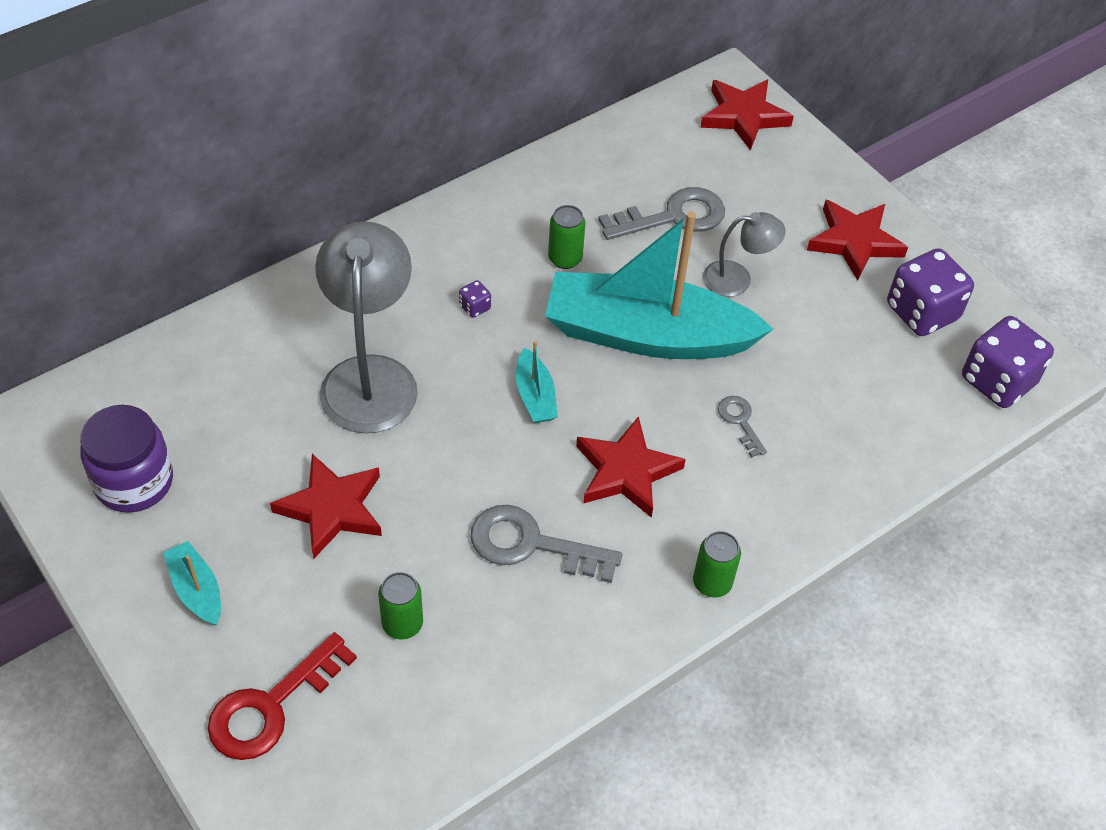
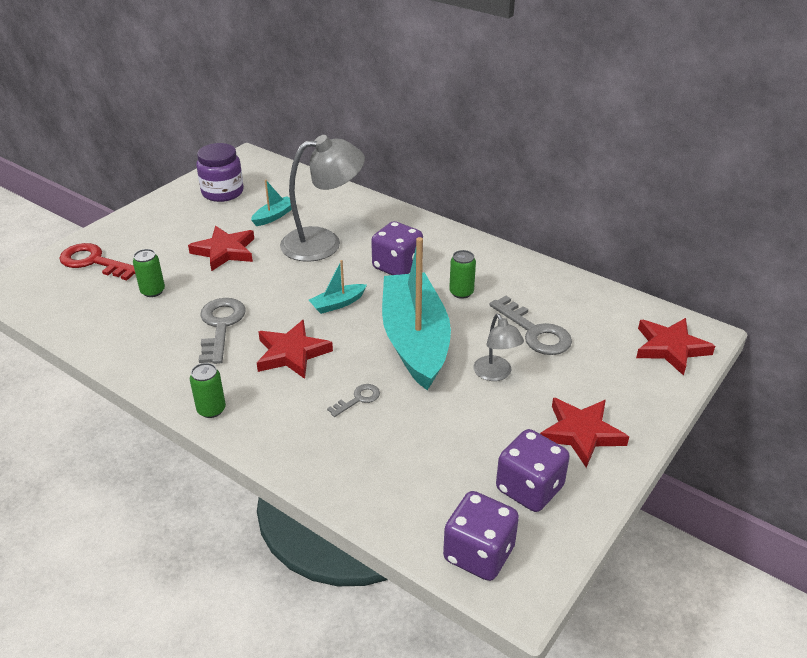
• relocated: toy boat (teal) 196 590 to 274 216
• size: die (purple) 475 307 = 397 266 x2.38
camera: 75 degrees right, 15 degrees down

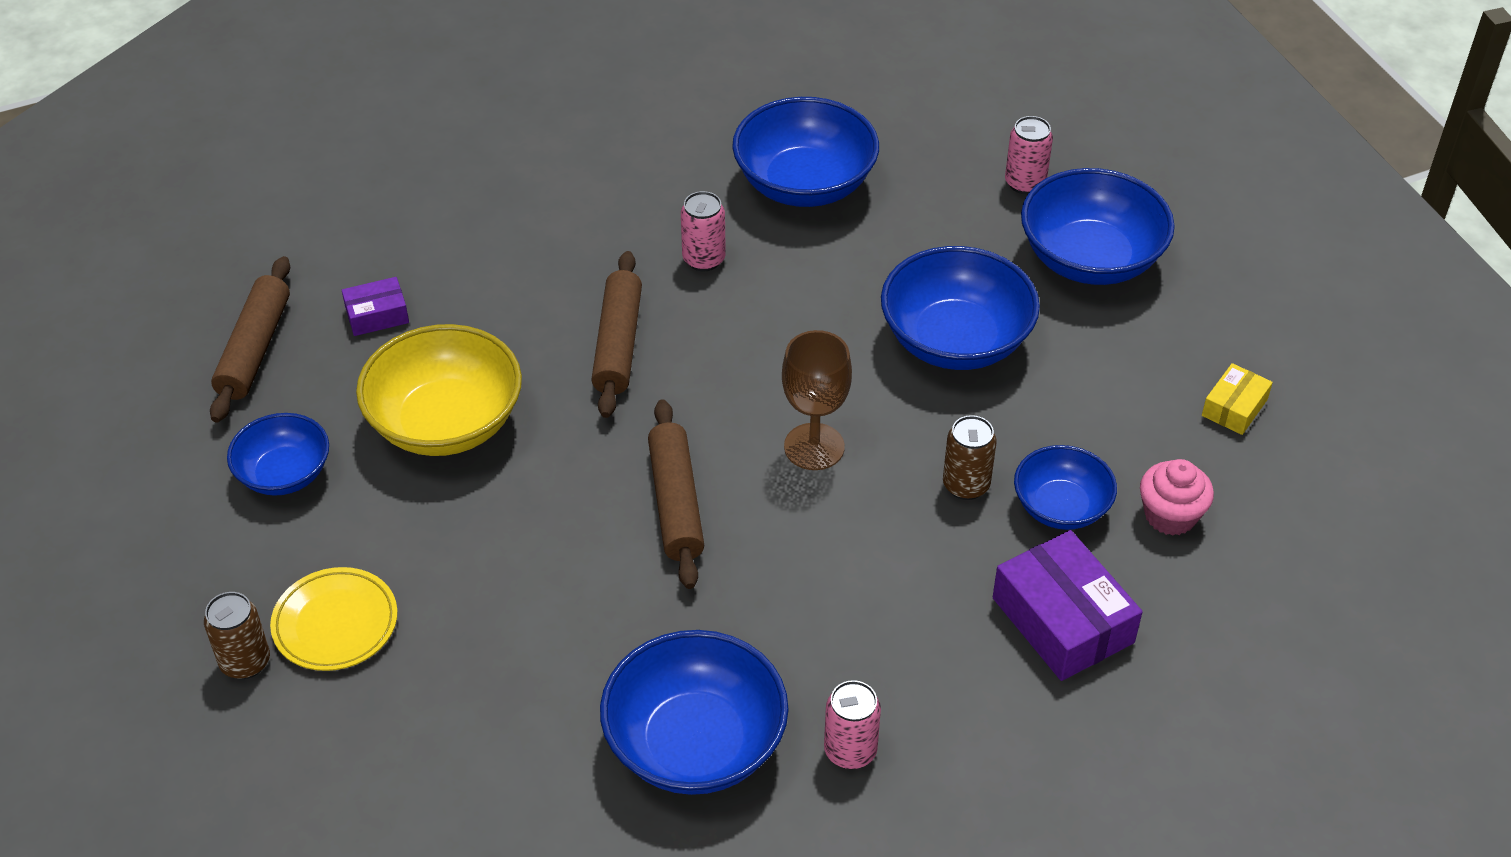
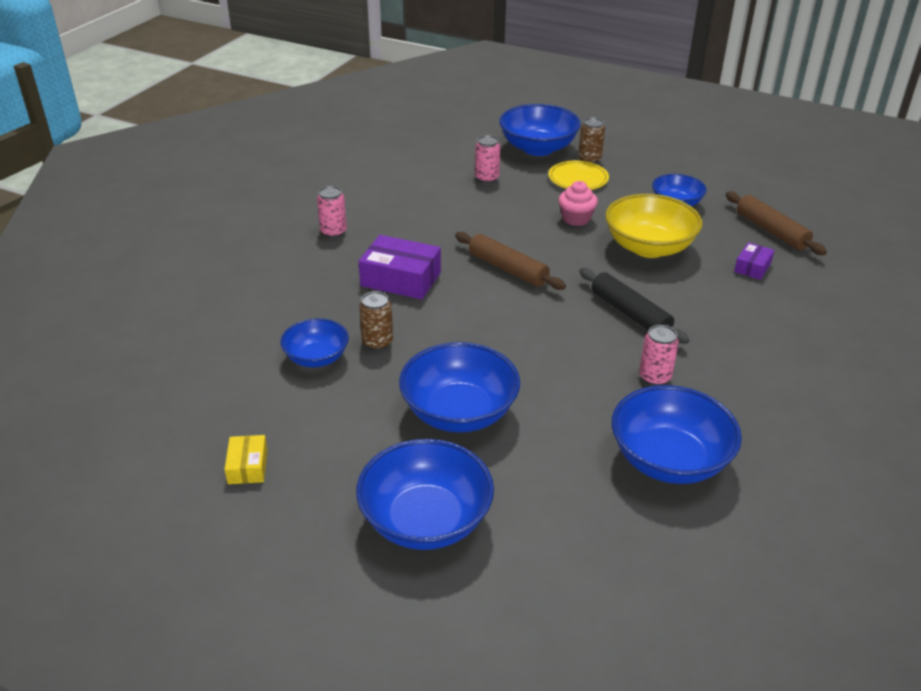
• colour: pastry roller (brown) 618 344 to pastry roller (black) 630 313
• relocated: serving bowl (royal blue) 695 744 to 538 148
• missing: chalice (brown) 814 447
• relocated: box (purple) 1063 620 to 401 279
• relocated: tin (rose-pink) 1025 183 to 487 178
• relocated: muffin (rose-pink) 1170 515 to 576 219
camera: 140 degrees right, 10 degrees down

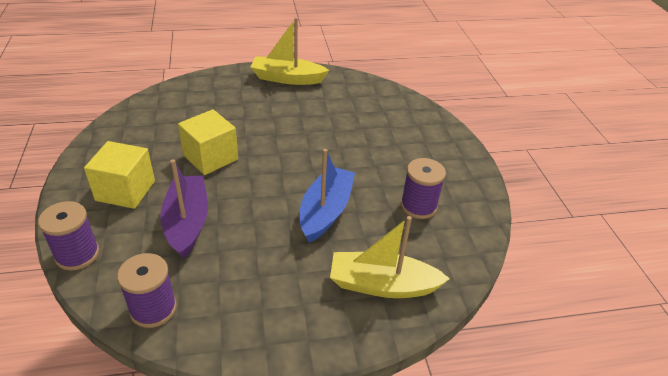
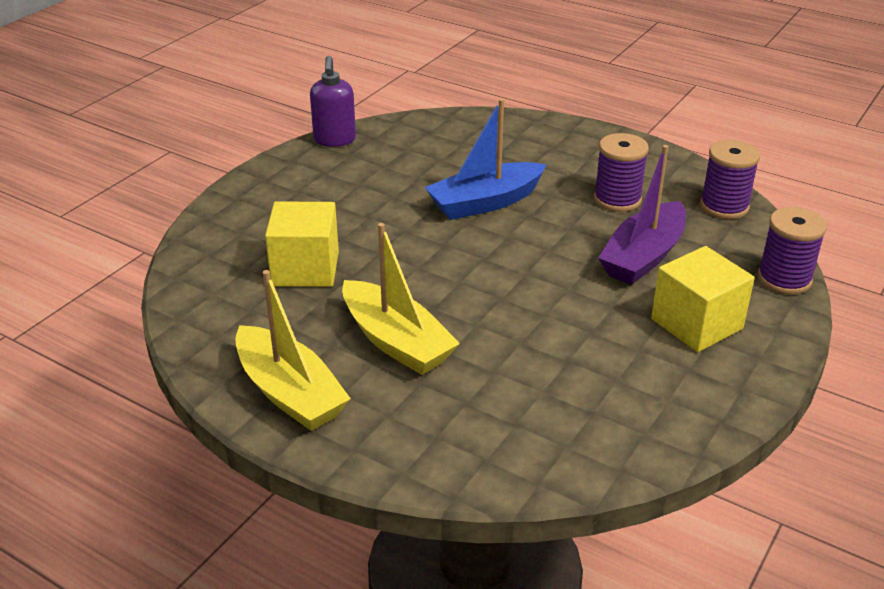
• relocated: block (bright yellow) 210 157 to 305 269
• relocated: toy boat (bright yellow) 382 285 to 396 341
• relocated: spool (purple) 418 206 to 617 199
• appeared: soap dispenser (purple) 334 140
camera: 135 degrees left, 5 degrees down

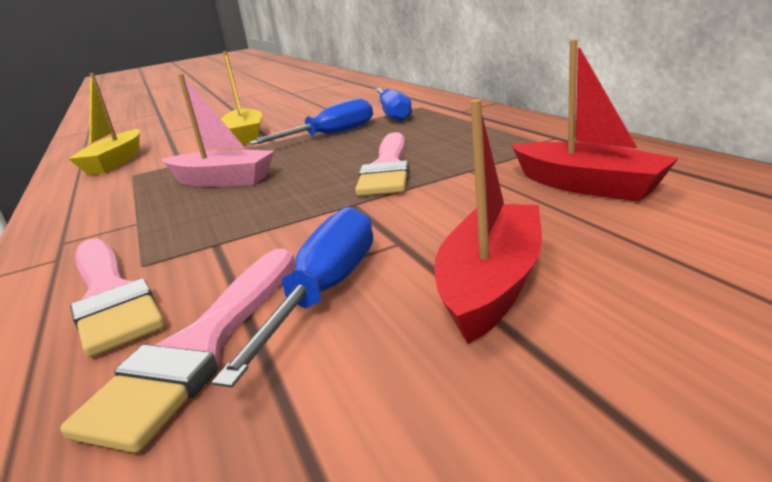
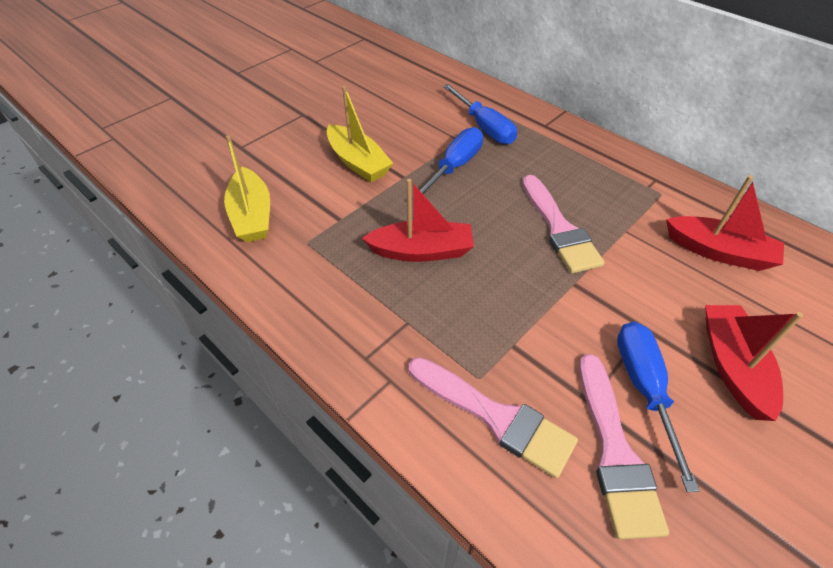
• colour: toy boat (rose-pink) 222 181 to toy boat (crimson) 422 251
camera: 25 degrees left, 25 degrees up

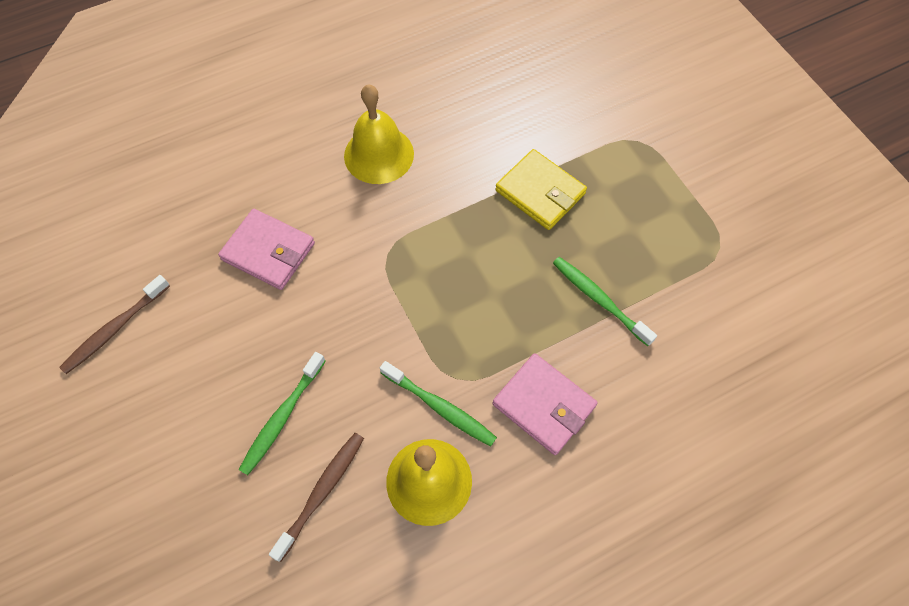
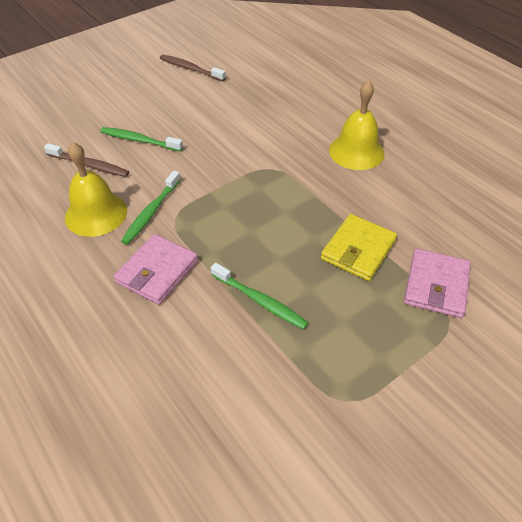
• relocated: billfold (rose-pink) 268 251 to 436 285
• spun: tooth brush (emerald) 599 300 = 260 301 90 degrees clockwise
camera: 80 degrees right, 15 degrees down

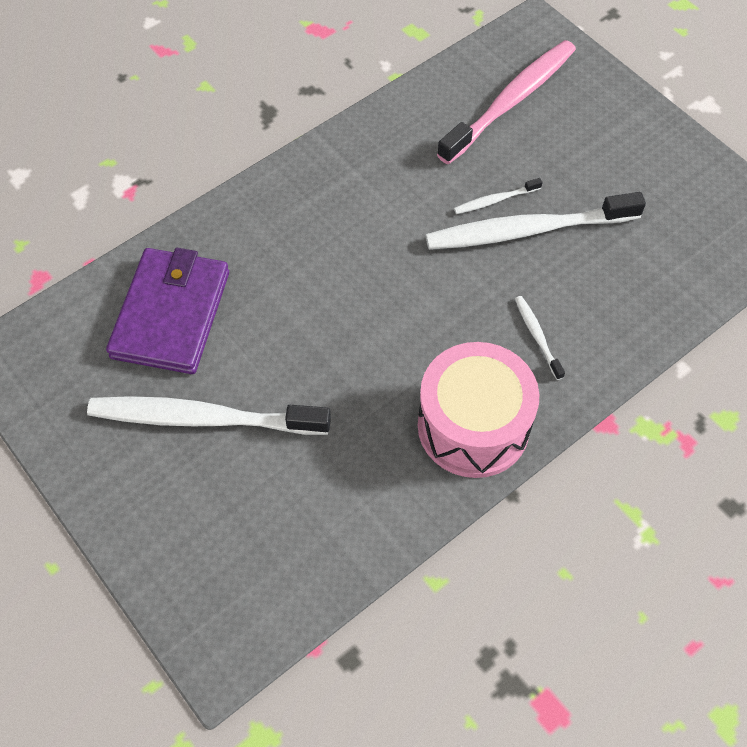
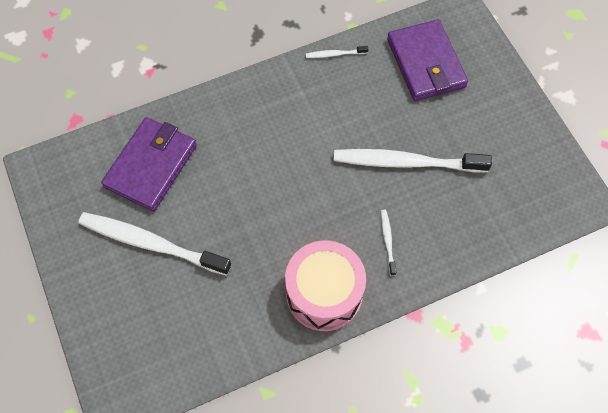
• exchanged: tooth brush (rose-pink) 511 101 to billfold (purple) 426 63
• relocated: tooth brush (snow-white) 495 200 to 335 54
camera: 15 degrees right, 5 degrees up

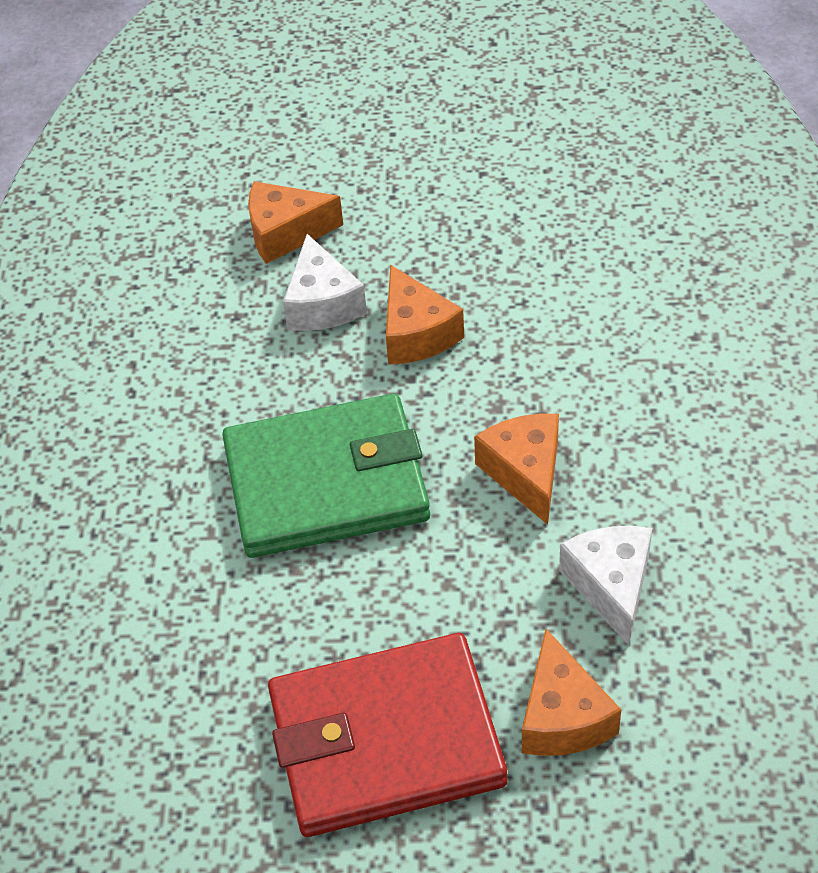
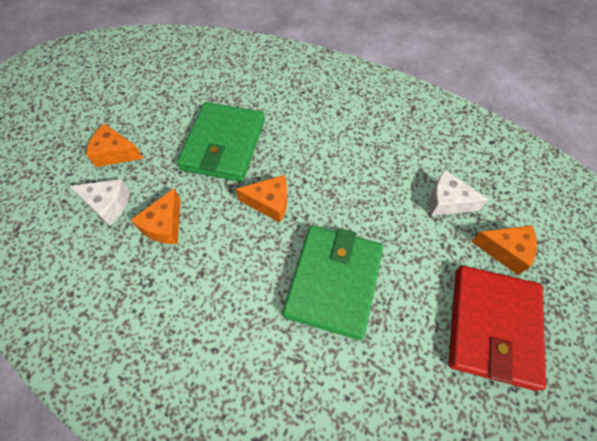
• relocated: cheese (snow-white) 322 304 to 108 205
• relocated: cheese (orange-coloured) 525 473 to 115 153
• appeared: billfold (emerald) 224 144
camera: 65 degrees left, 10 degrees up

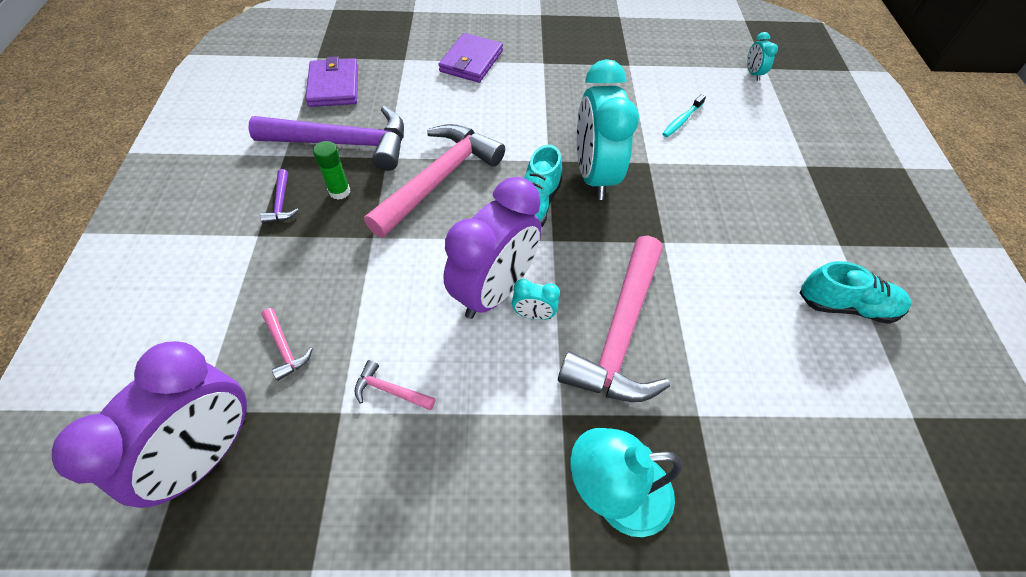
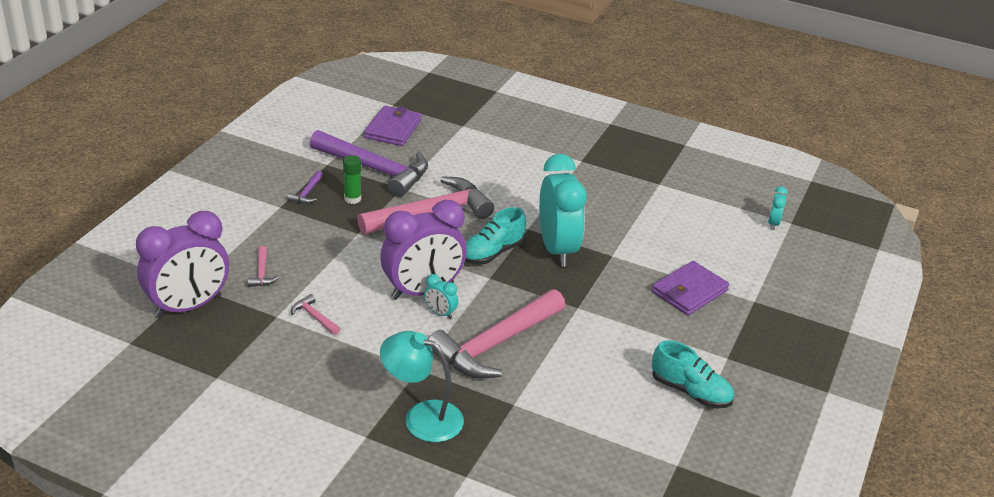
• relocated: billfold (purple) 471 61 to 689 291
• spun: alarm clock (teal) 594 175 = 557 249 150 degrees clockwise
• missing: tooth brush (teal) 681 120
camera: 25 degrees right, 20 degrees down

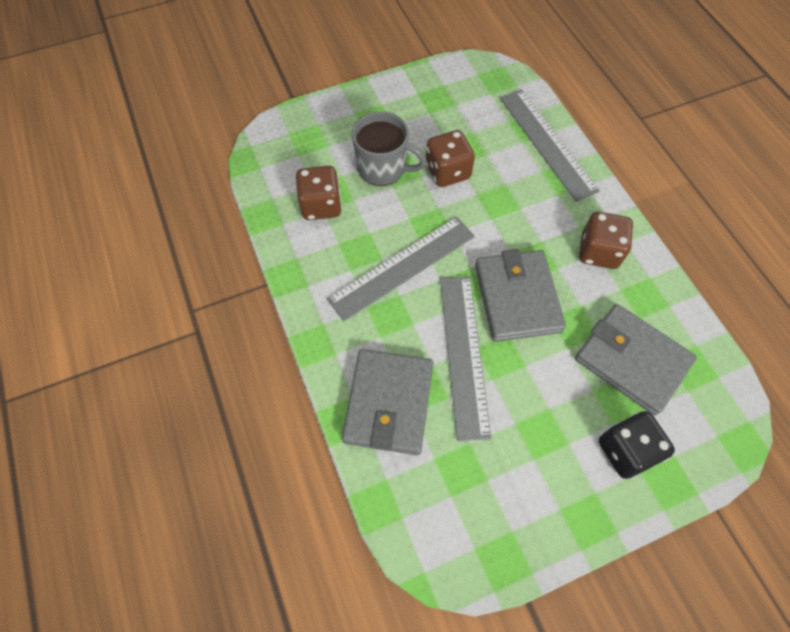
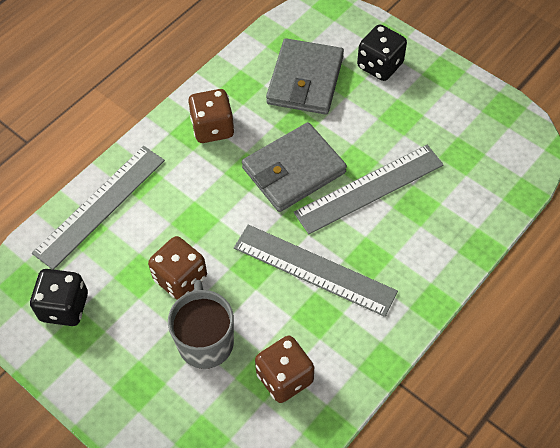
• missing: billfold (grey) 388 403
• appeared: die (black) 64 307
camera: 115 degrees left, 5 degrees down

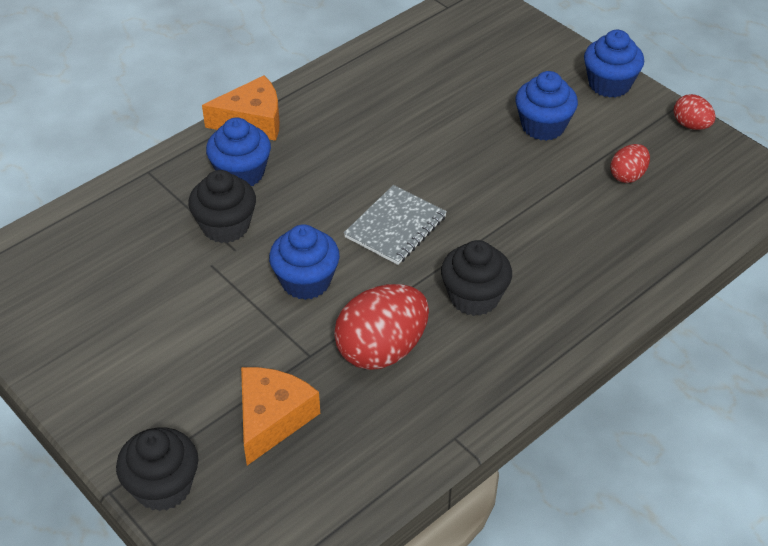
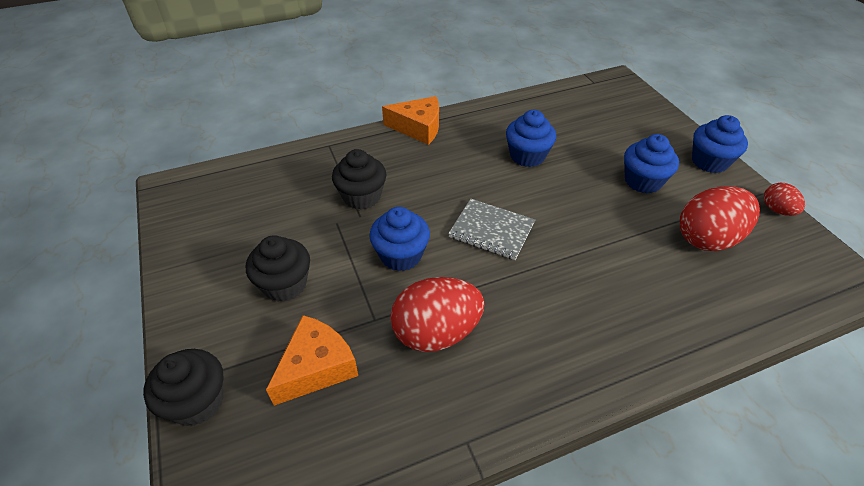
• relocated: muffin (royal blue) 241 173 to 527 156
• spun: exercise book (grey) 396 227 = 491 231 60 degrees clockwise
• relocated: muffin (black) 474 297 to 285 284
• size: egg (crimson) 628 176 = 707 238 x1.93
camera: 20 degrees right, 0 degrees up

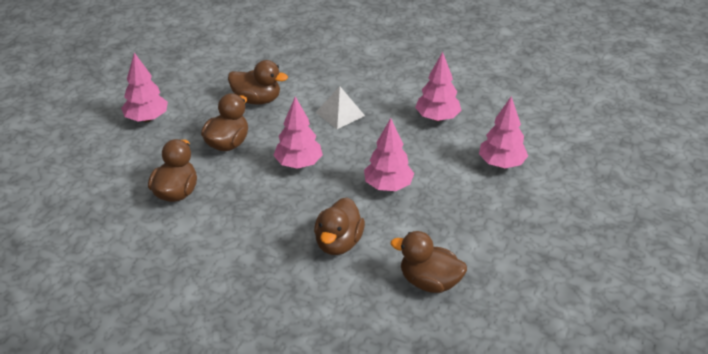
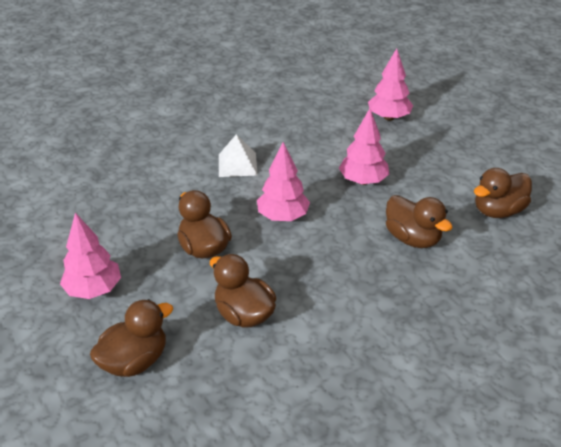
• relocated: duck (brown) 257 100 to 134 361
• missing: toy tree (rose-pink) 437 118
camera: 55 degrees left, 0 degrees up

